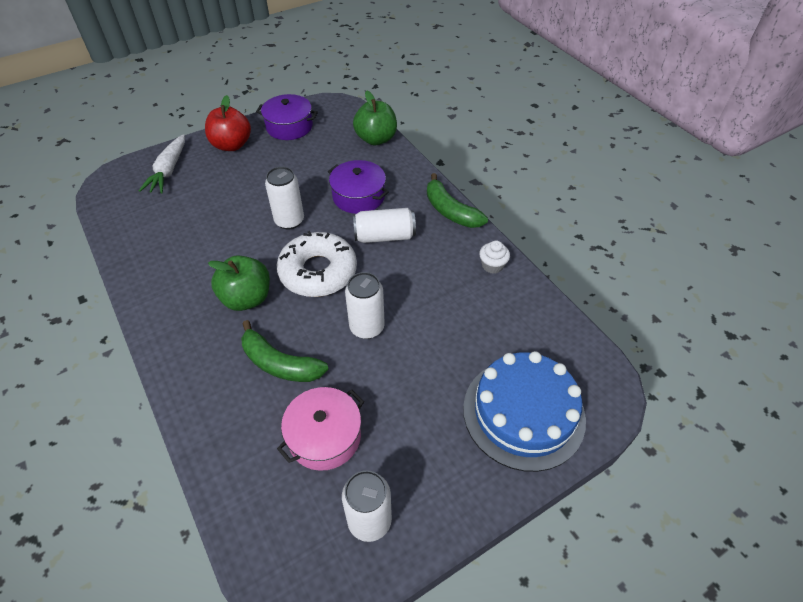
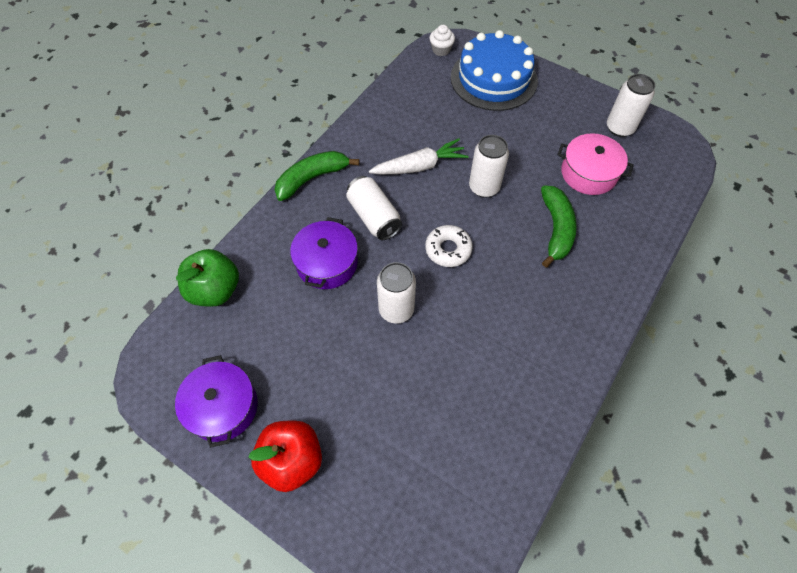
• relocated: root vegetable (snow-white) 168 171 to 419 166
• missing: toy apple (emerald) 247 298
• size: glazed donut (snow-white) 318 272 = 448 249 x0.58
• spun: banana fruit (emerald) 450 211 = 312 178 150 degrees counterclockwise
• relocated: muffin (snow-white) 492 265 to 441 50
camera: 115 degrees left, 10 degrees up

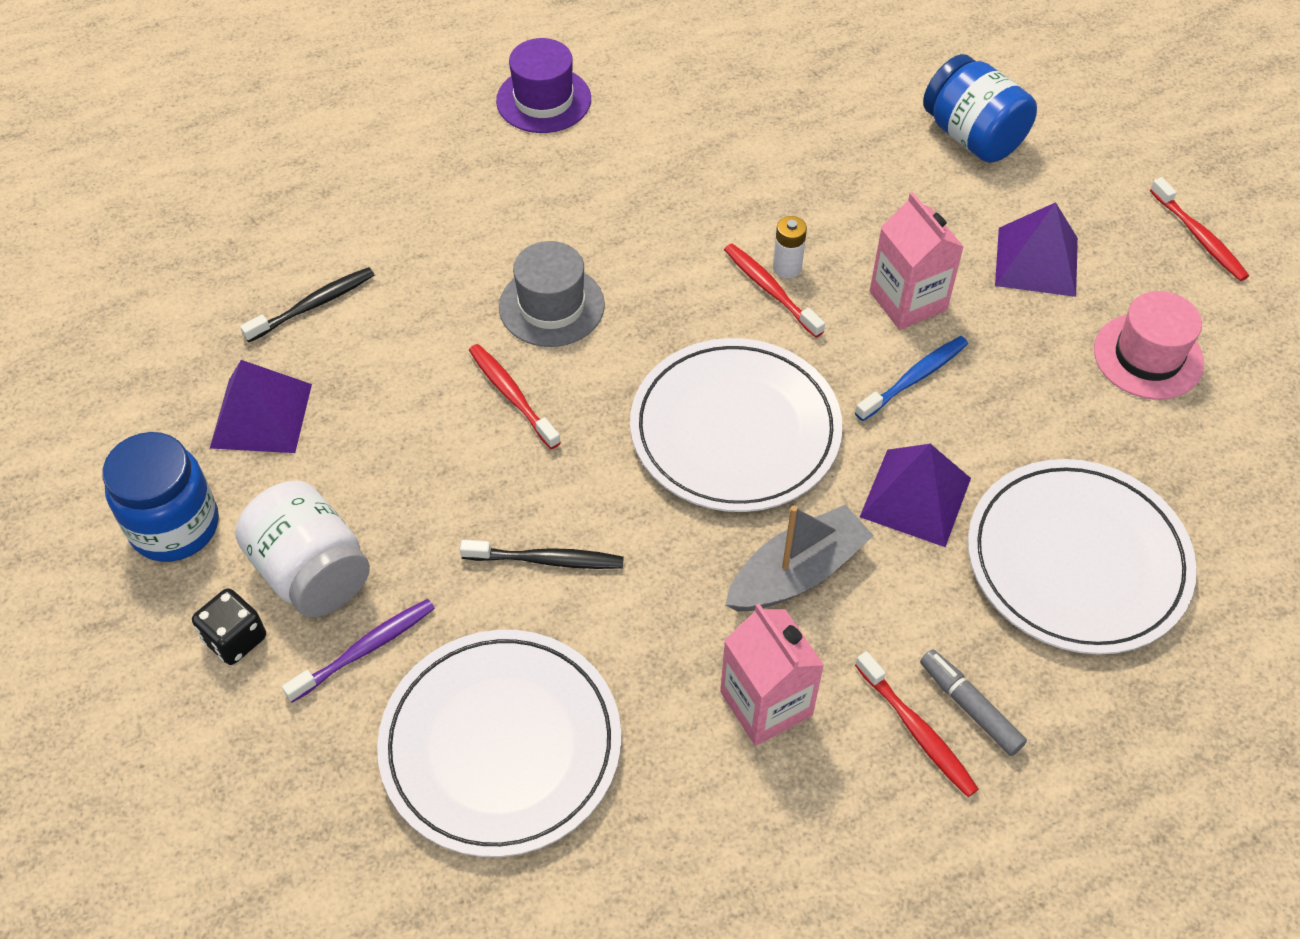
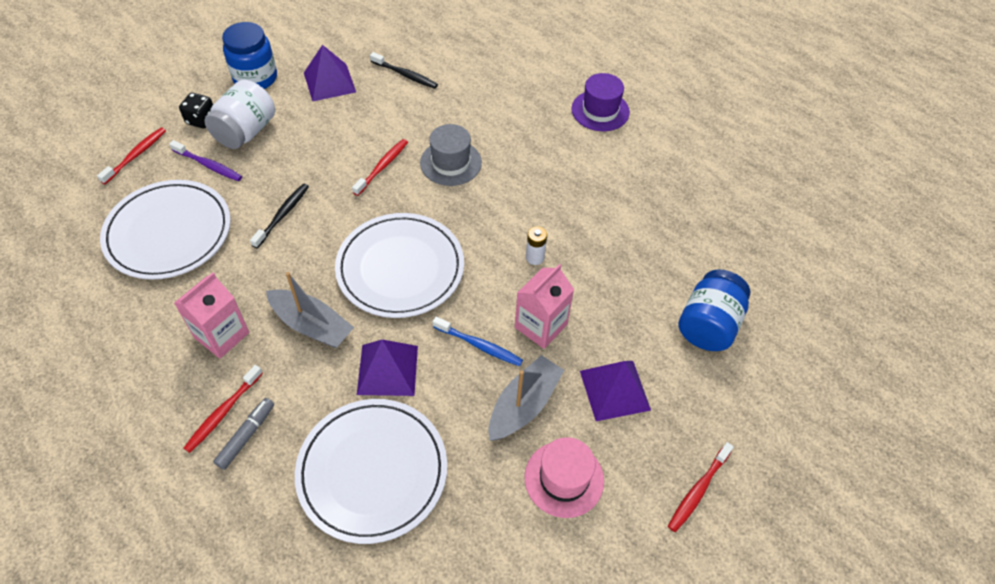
• spun: tooth brush (black) 547 560 = 282 215 135 degrees counterclockwise
• relocated: tooth brush (crimson) 770 290 to 136 155
• appeared: toy boat (grey) 524 405
camera: 65 degrees right, 0 degrees up

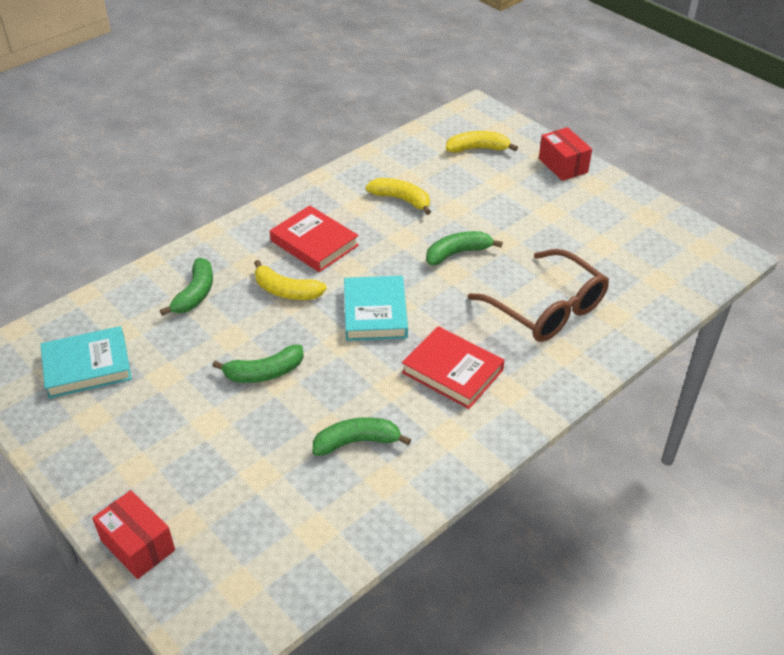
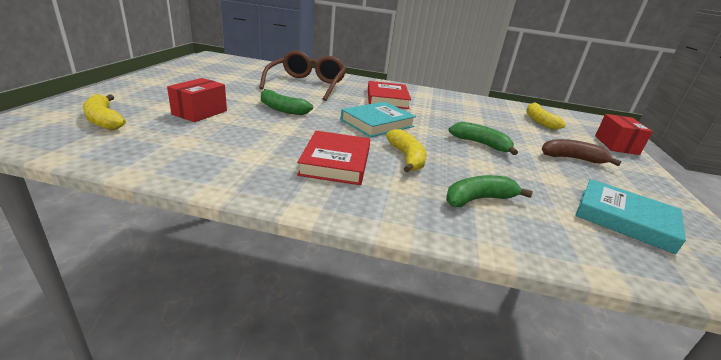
• missing: banana fruit (emerald) 357 442
• relocated: banana fruit (bright yellow) 401 199 to 539 121
• relocated: box (crimson) 563 165 to 200 112
• appeared: banana fruit (brown) 572 158
camera: 130 degrees left, 15 degrees down

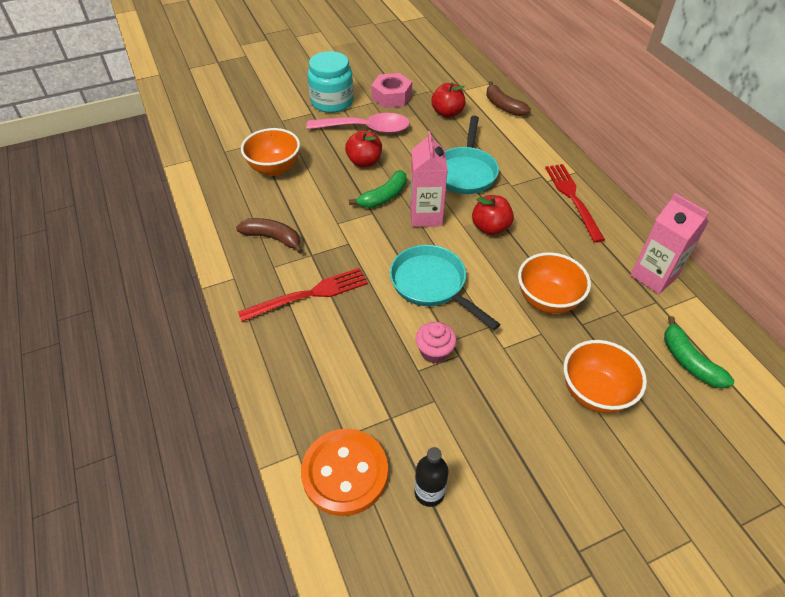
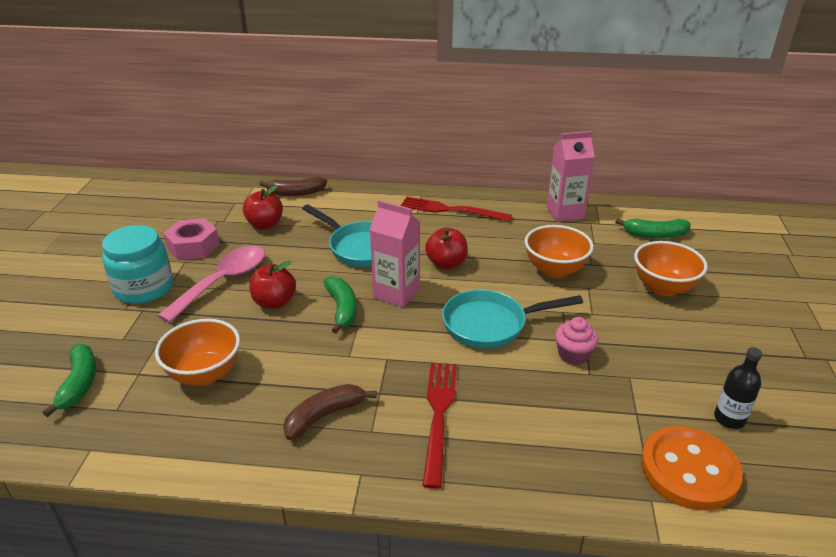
• appeared: banana fruit (emerald) 79 383
camera: 60 degrees left, 15 degrees down

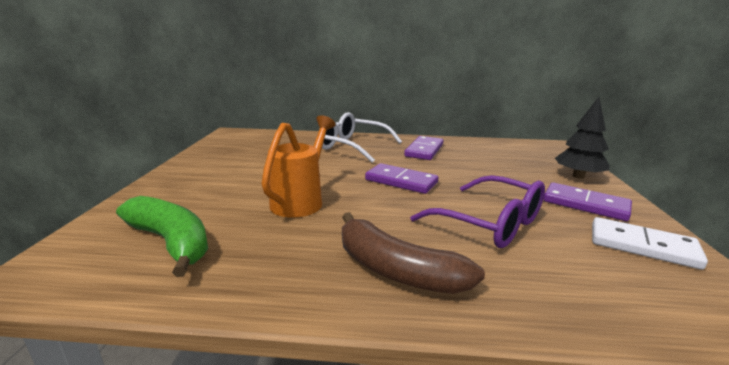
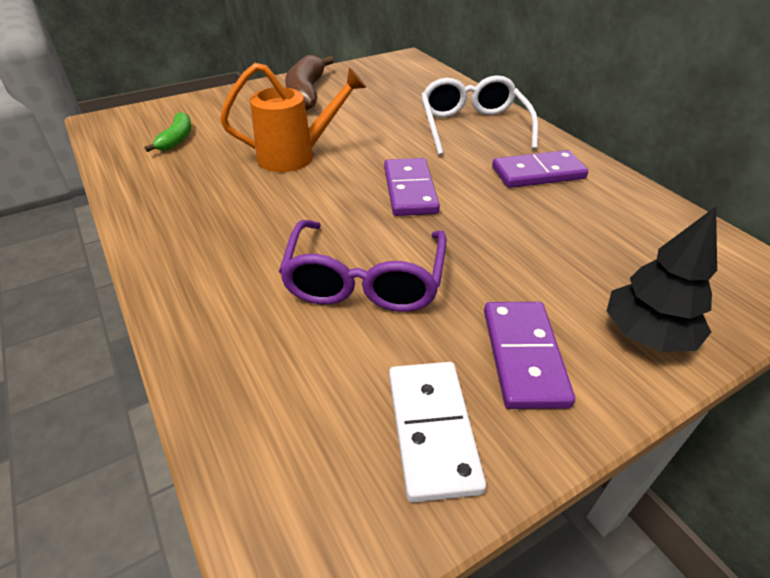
• size: banana fruit (emerald) 171 242 = 177 139 x0.57
• relocated: banana fruit (brown) 396 270 to 306 93
camera: 55 degrees right, 20 degrees up

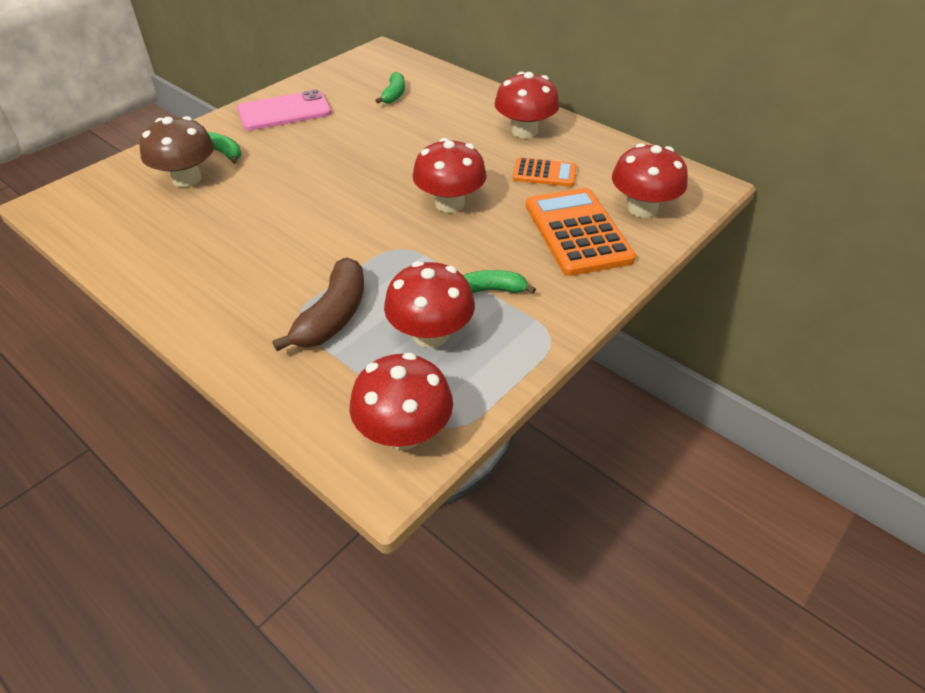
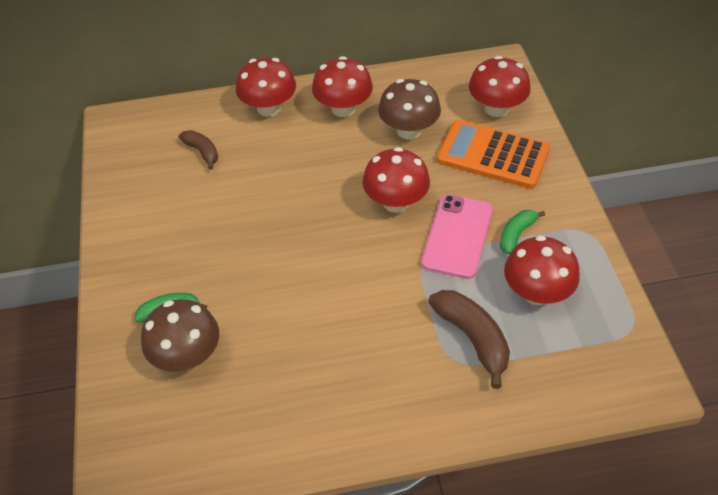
• relocated: mobile phone (rose-pink) 284 111 to 457 236
• relocated: mushroom (crimson) 404 432 to 269 108
• colour: banana fruit (emerald) 394 95 to banana fruit (brown) 202 152
• exchanged: adding machine (orange-coloured) 544 173 to mushroom (brown) 408 130
camera: 50 degrees left, 5 degrees up

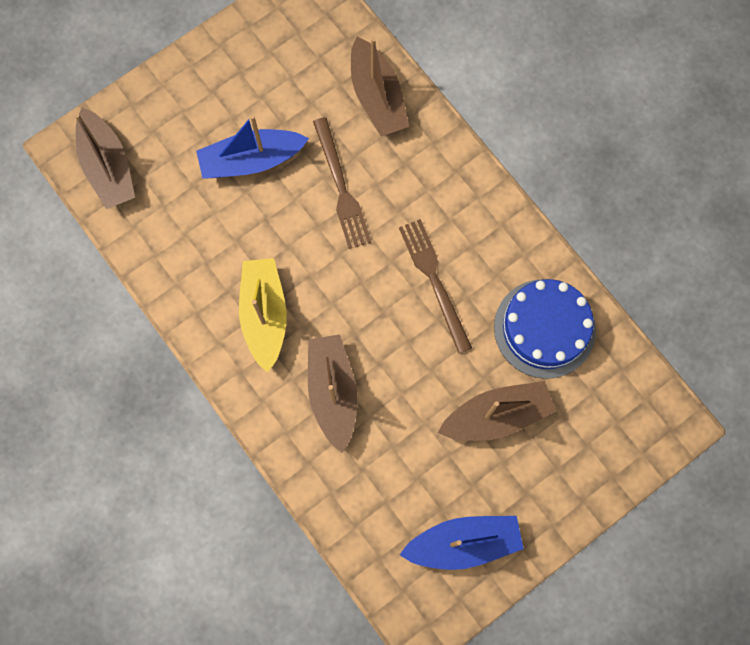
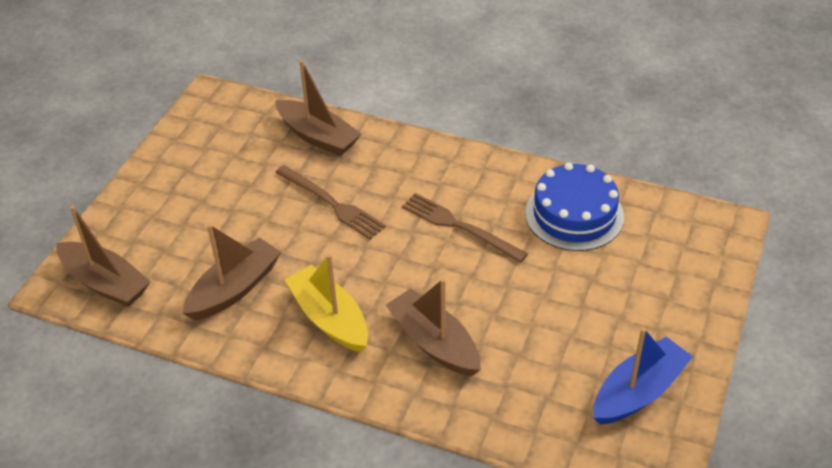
• missing: toy boat (royal blue) 251 160
• relocated: toy boat (brown) 496 415 to 234 289
camera: 30 degrees left, 30 degrees down

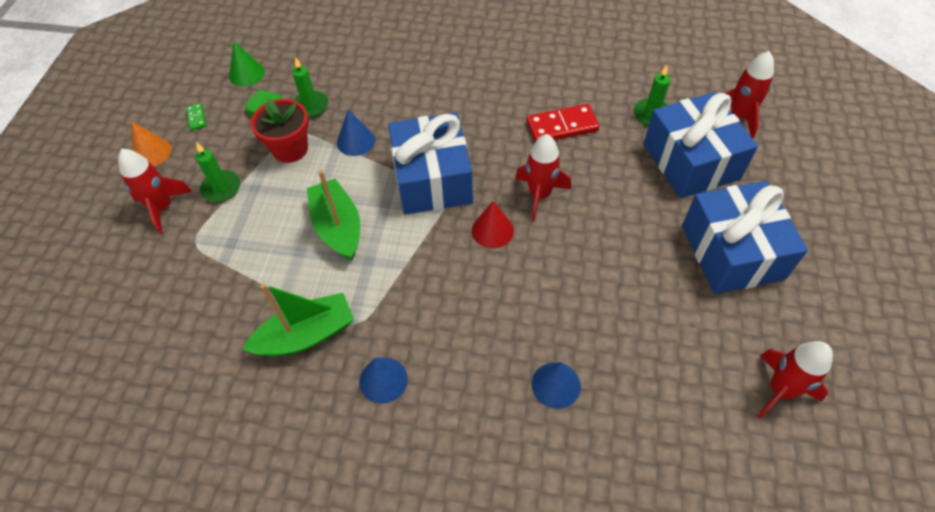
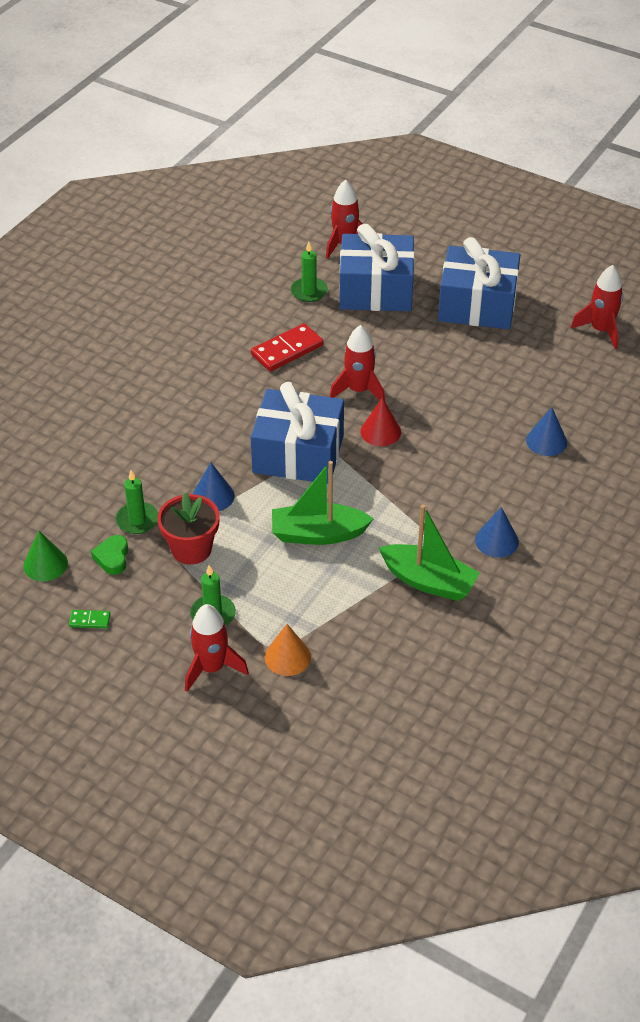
• relocated: cone shape (orange-coloured) 152 152 to 287 657
• spun: toy boat (emerald) 306 335 = 428 581 120 degrees clockwise
• spun: domino tile (crimson) 562 126 = 287 350 45 degrees clockwise
camera: 70 degrees left, 10 degrees down

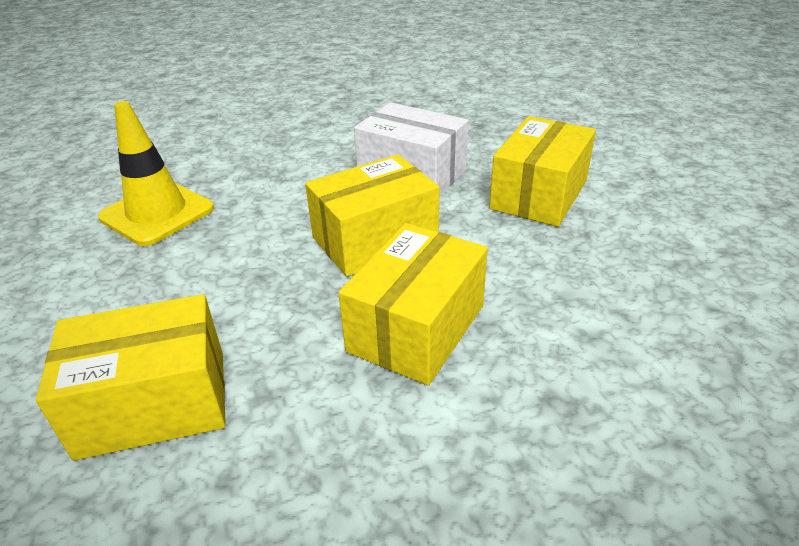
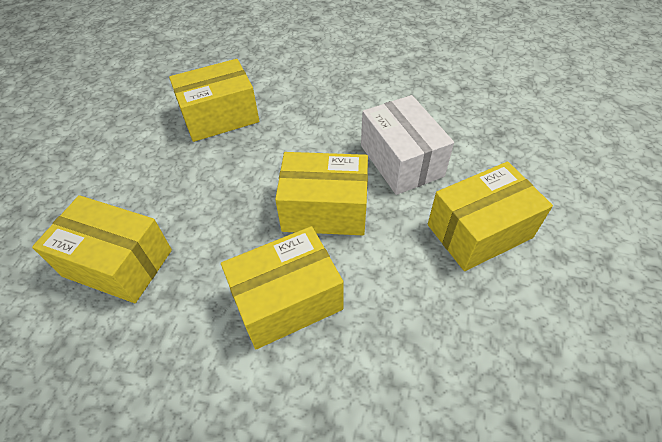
• exchanged: safety cone (bright yellow) 157 213 to box (bright yellow) 220 116
camera: 35 degrees right, 15 degrees up

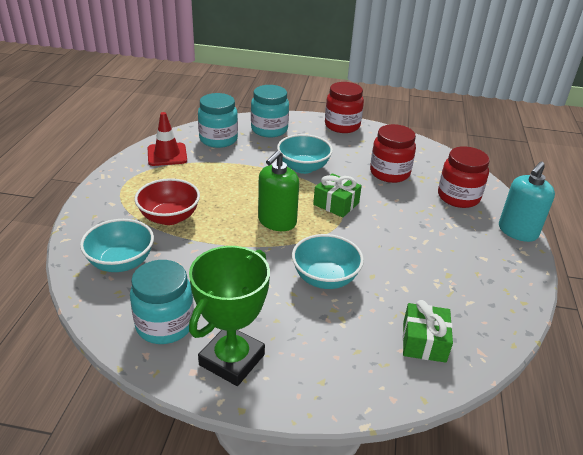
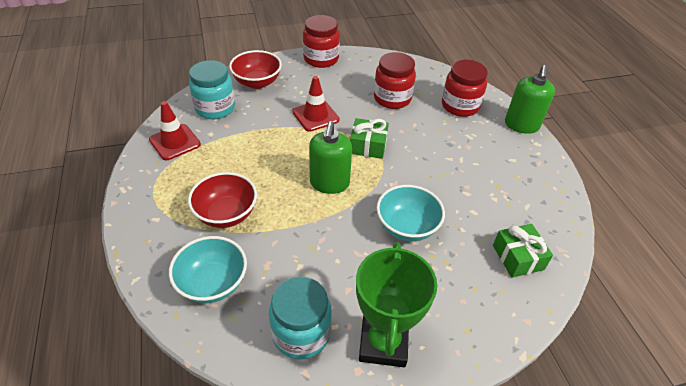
• exchanged: jar (teal) 269 130 to serving bowl (crimson) 257 82
• exchanged: serving bowl (teal) 303 167 to safety cone (crimson) 315 116
• colour: soap dispenser (teal) 517 231 to soap dispenser (emerald) 521 125
camera: 25 degrees left, 10 degrees up

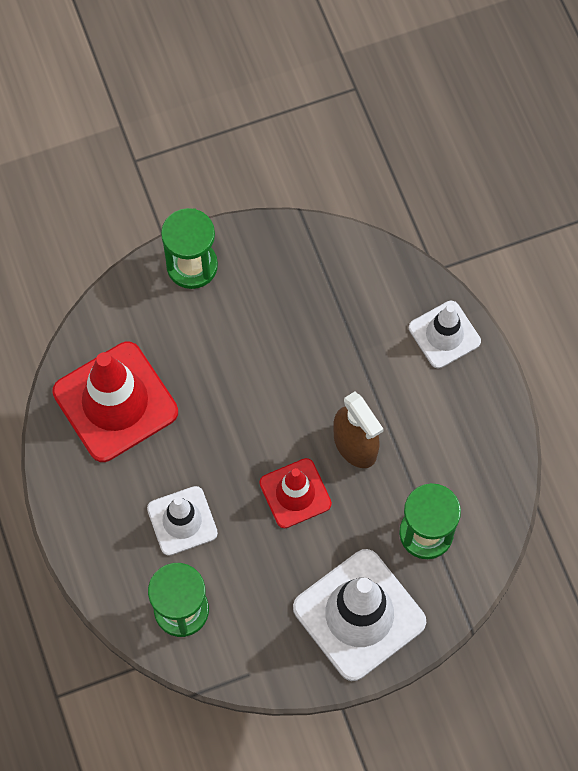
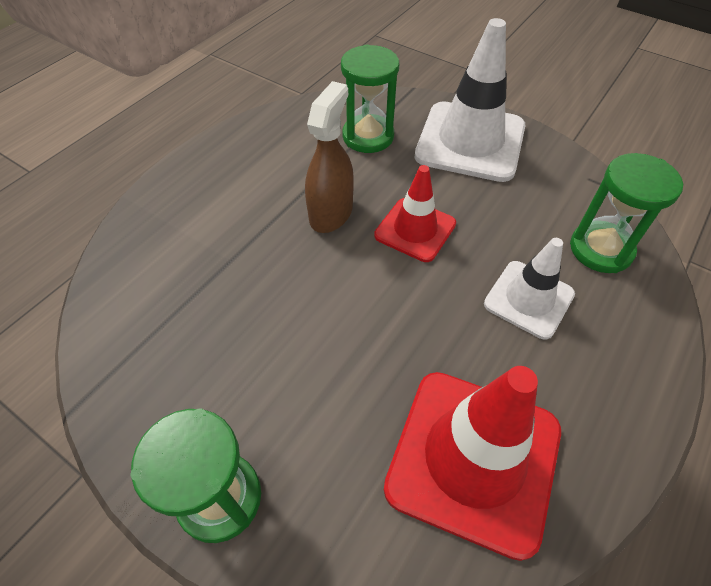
• missing: safety cone (snow-white) 444 334
camera: 125 degrees left, 15 degrees down

